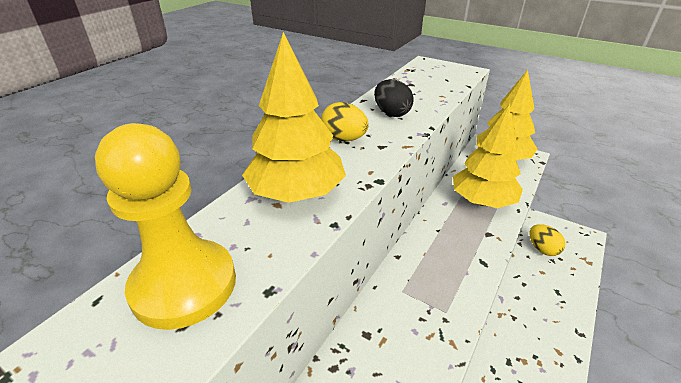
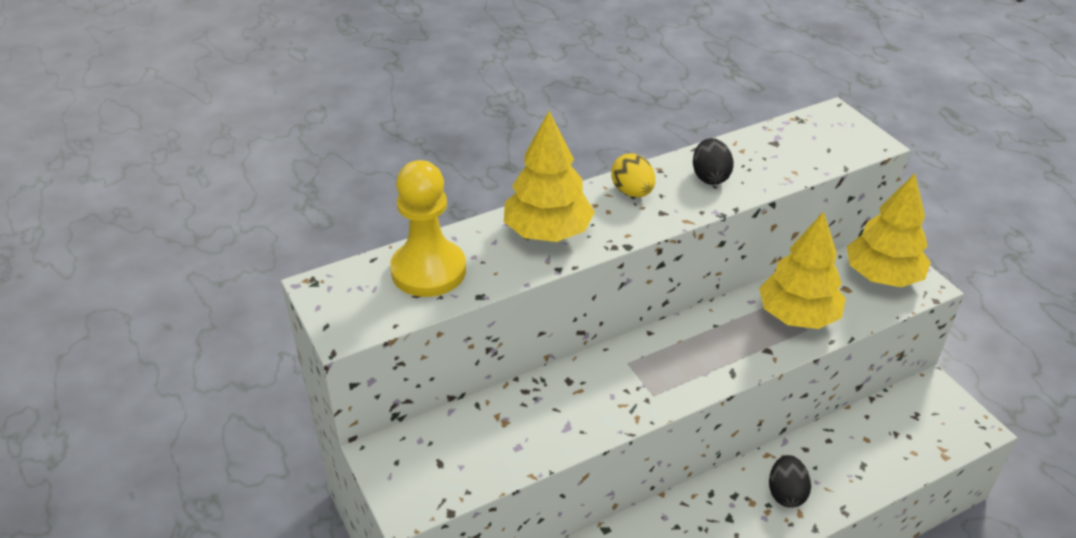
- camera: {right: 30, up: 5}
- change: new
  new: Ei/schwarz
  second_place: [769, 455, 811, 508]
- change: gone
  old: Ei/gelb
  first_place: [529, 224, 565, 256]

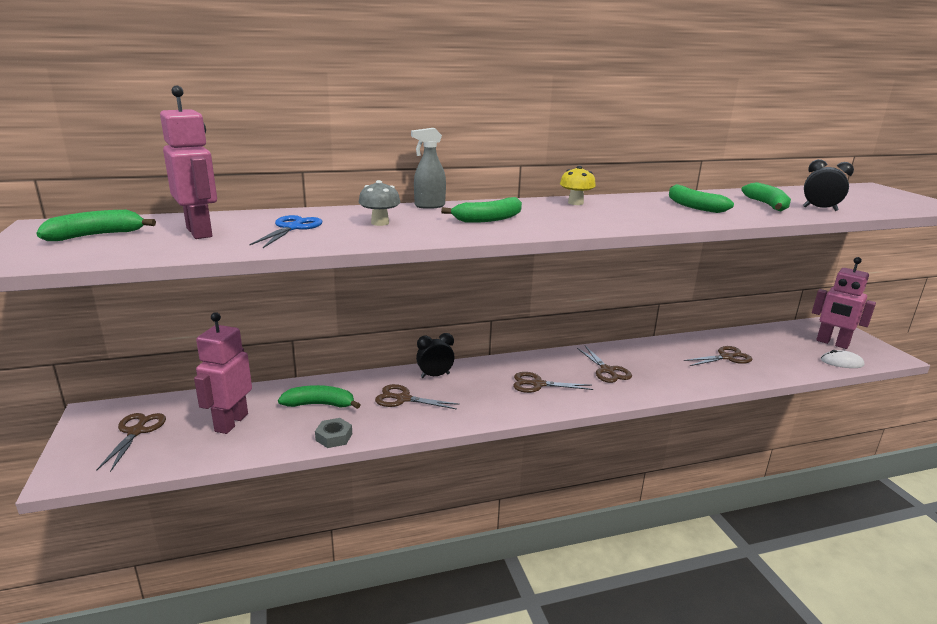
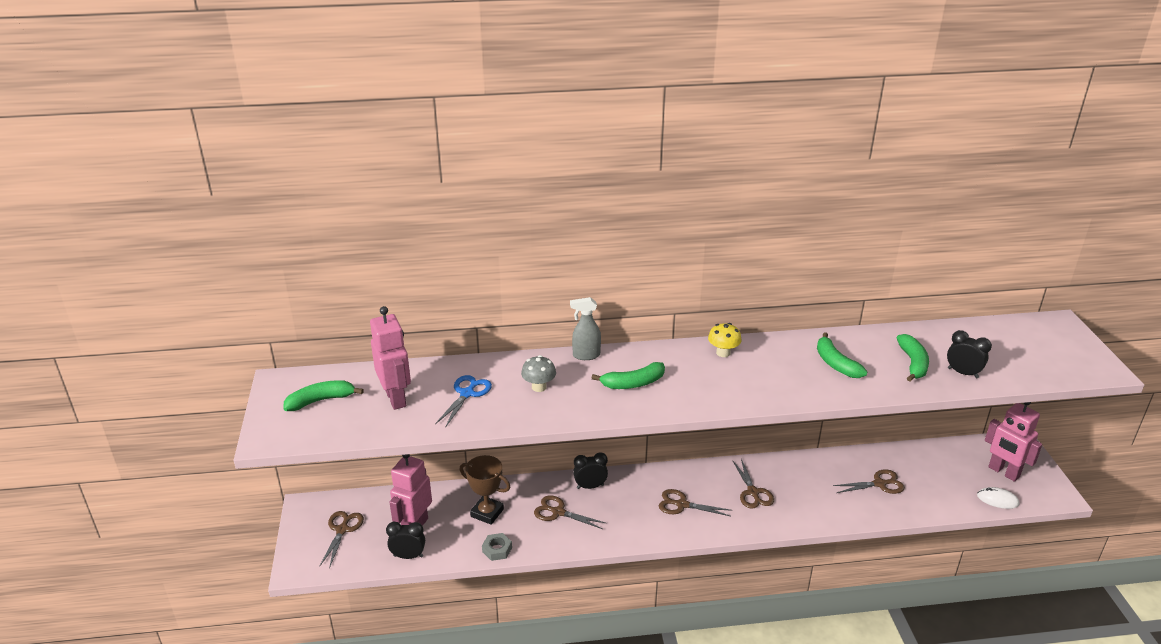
- camera: {right: 10, up: 10}
- change: new
  new: Wecker/schwarz
  second_place: [386, 522, 425, 559]
- change: swapped
  old: Banane/grün
  new: Pokal/braun
  first_place: [278, 385, 361, 409]
  second_place: [459, 455, 510, 525]

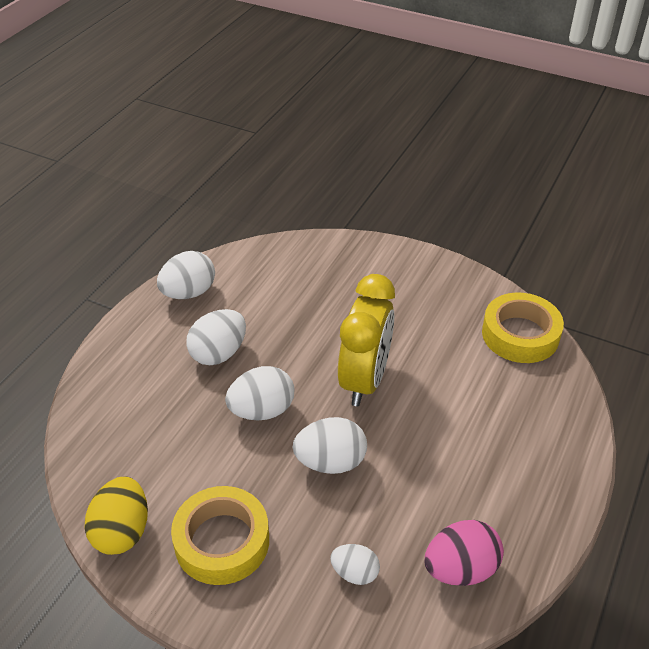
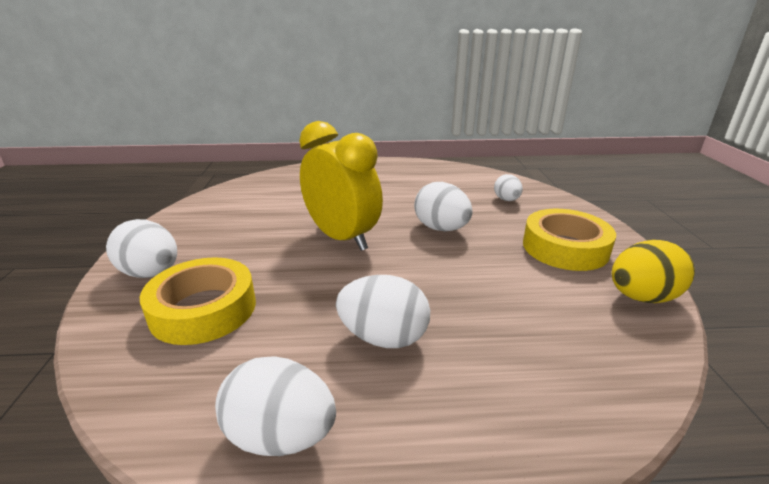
- camera: {right: -120, up: -15}
- change: shifted
  old: Ei/weiß
  first_place: [225, 366, 295, 421]
  second_place: [106, 219, 177, 278]
- change: shifted
  old: Klebeband/gelb
  first_place: [482, 293, 564, 363]
  second_place: [140, 257, 256, 345]
- change: rotated
  old: Wecker/gelb
  first_place: [338, 274, 395, 406]
  second_place: [299, 121, 383, 251]
  degrees: 60
- change: gone
  old: Ei/rosa
  first_place: [425, 520, 504, 586]

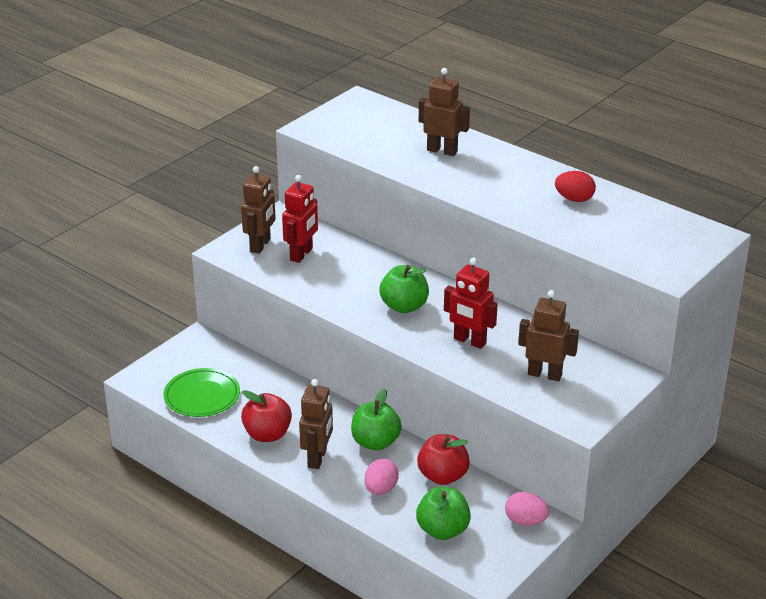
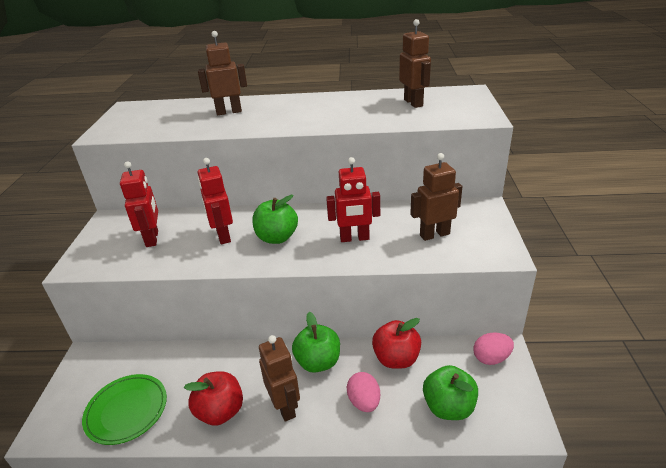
- camera: {right: -35, up: 0}
- change: new
  new: Roboter/rot
  second_place: [198, 158, 233, 244]
- change: shifted
  old: Roboter/braun
  first_place: [241, 166, 276, 254]
  second_place: [399, 19, 431, 108]
- change: gone
  old: Ei/rot
  first_place: [555, 171, 596, 202]

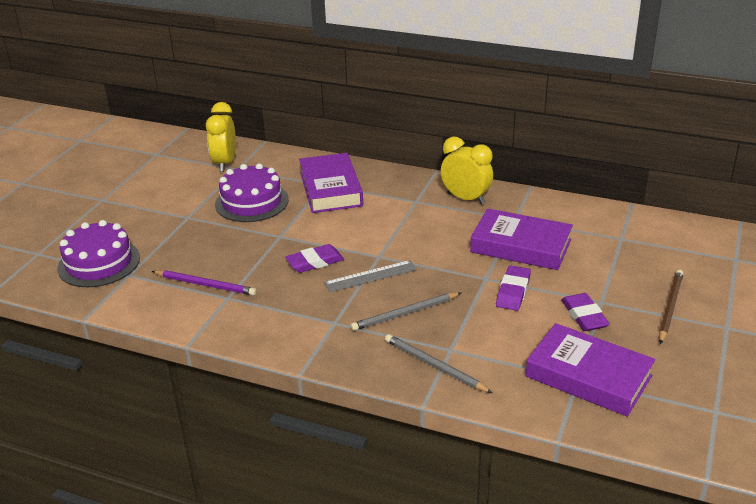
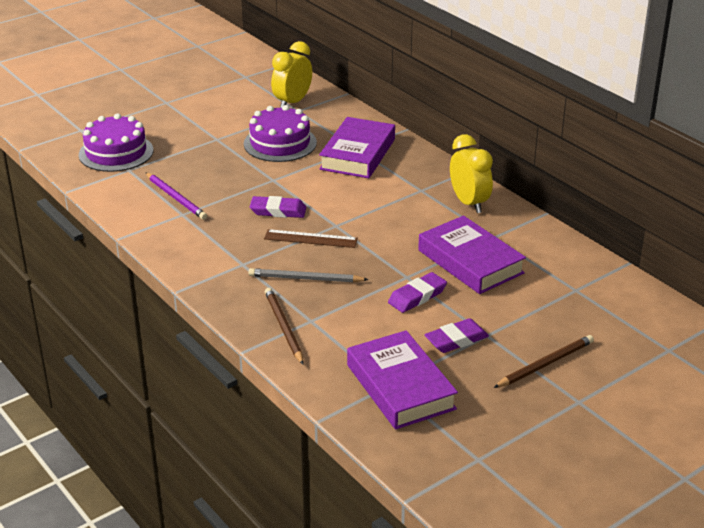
- camera: {right: 30, up: 0}
- change: repainted
  old: Lineal/grau
  new: Lineal/braun
  first_place: [324, 260, 417, 292]
  second_place: [264, 229, 358, 248]
- change: repainted
  old: Bleistift/grau
  new: Bleistift/braun
  first_place: [385, 334, 492, 393]
  second_place: [265, 288, 304, 364]
- change: rotated
  old: Radiergummi/lila
  first_place: [561, 293, 610, 331]
  second_place: [424, 318, 489, 353]
  degrees: 45

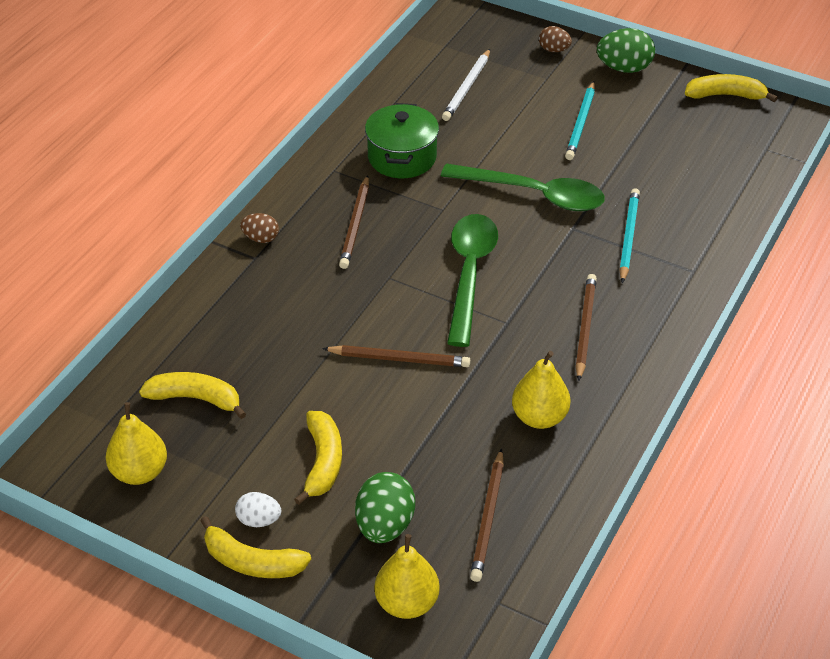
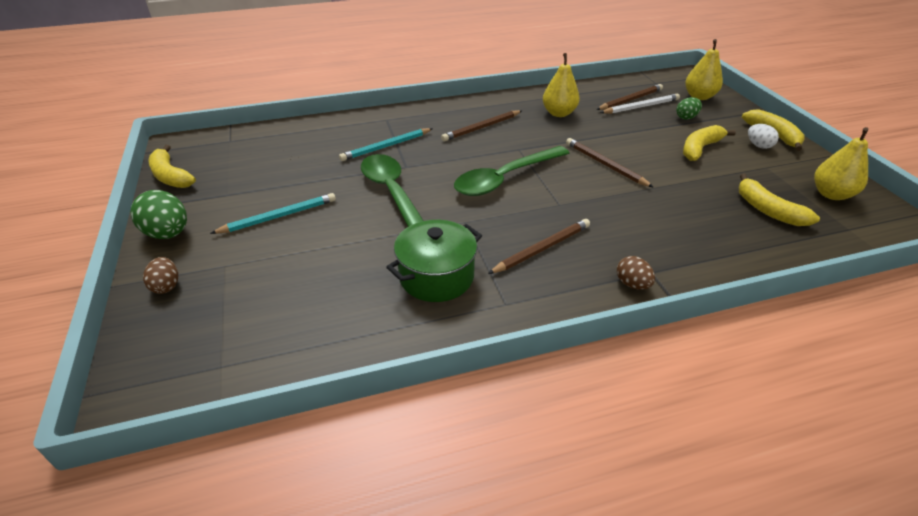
- camera: {right: -135, up: -5}
- change: shifted
  old: Bleistift/weiß
  first_place: [442, 49, 490, 121]
  second_place: [600, 94, 680, 114]
- change: scaled
  old: Ei/grün
  first_place: [355, 472, 415, 543]
  second_place: [676, 97, 702, 120]
  factor: 0.59

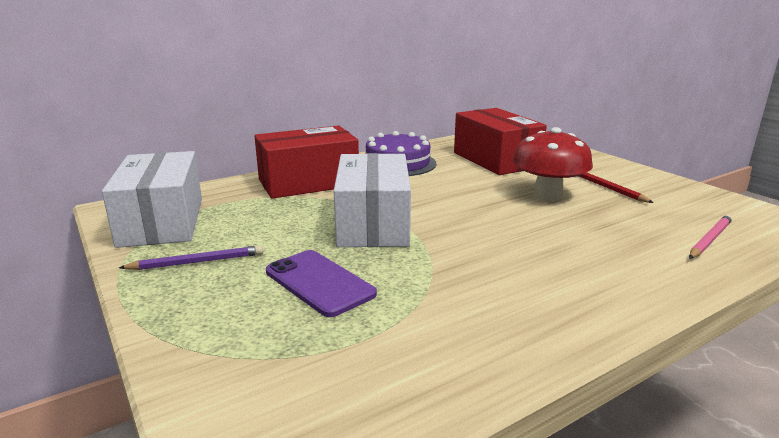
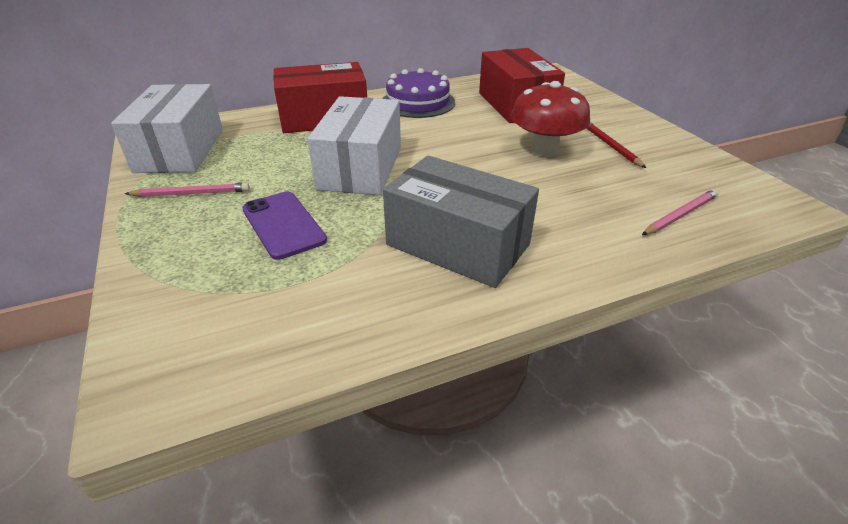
- camera: {right: 10, up: 15}
- change: repainted
  old: Bleistift/lila
  new: Bleistift/rosa
  first_place: [119, 245, 263, 270]
  second_place: [125, 183, 250, 197]
- change: new
  new: Schachtel/grau
  second_place: [383, 155, 539, 288]

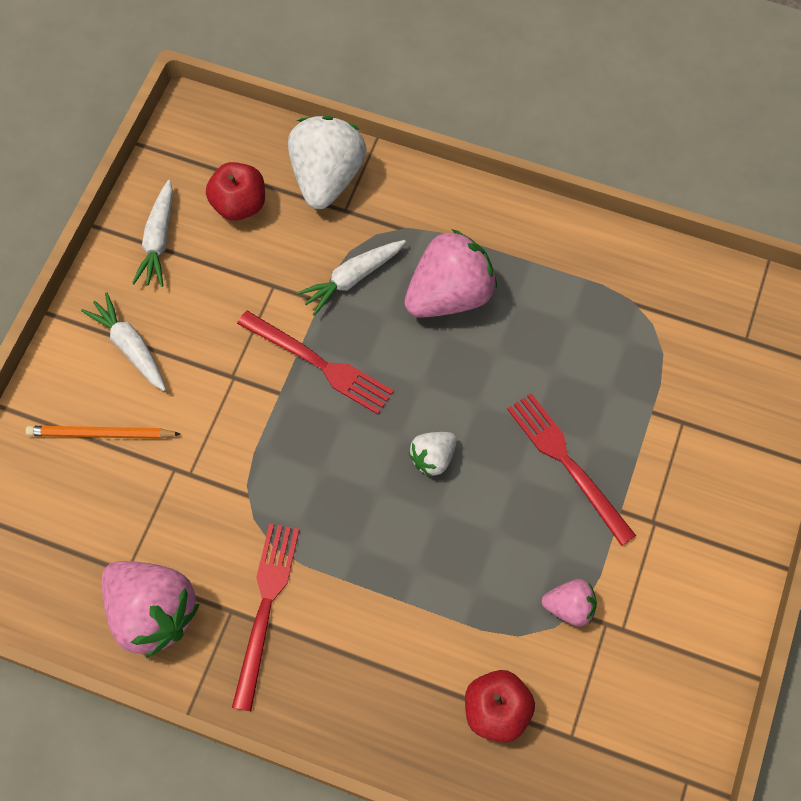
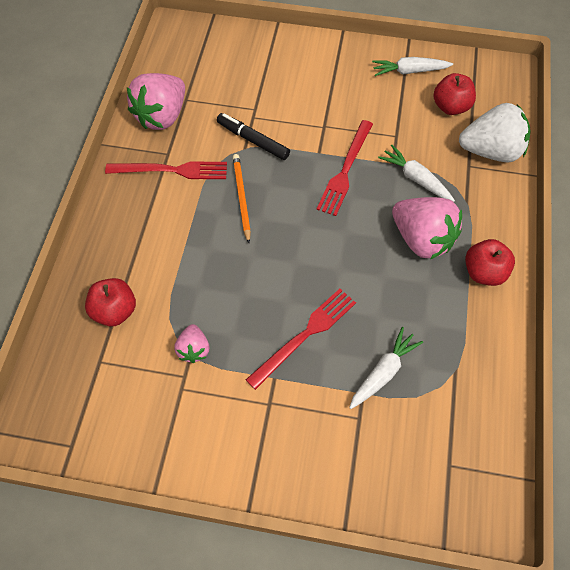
- camera: {right: 80, up: -5}
- change: new
  new: Filzstift/schwarz
  second_place: [217, 113, 290, 160]
- change: shifted
  old: Bleistift/orange
  first_place: [26, 426, 180, 439]
  second_place: [233, 154, 251, 243]
- change: shifted
  old: Karotte/weiß
  first_place: [81, 292, 166, 391]
  second_place: [349, 327, 423, 409]
- change: new
  new: Apfel/rot
  second_place: [465, 239, 515, 286]
- change: gone
  old: Erdbeere/weiß
  first_place: [408, 432, 457, 477]

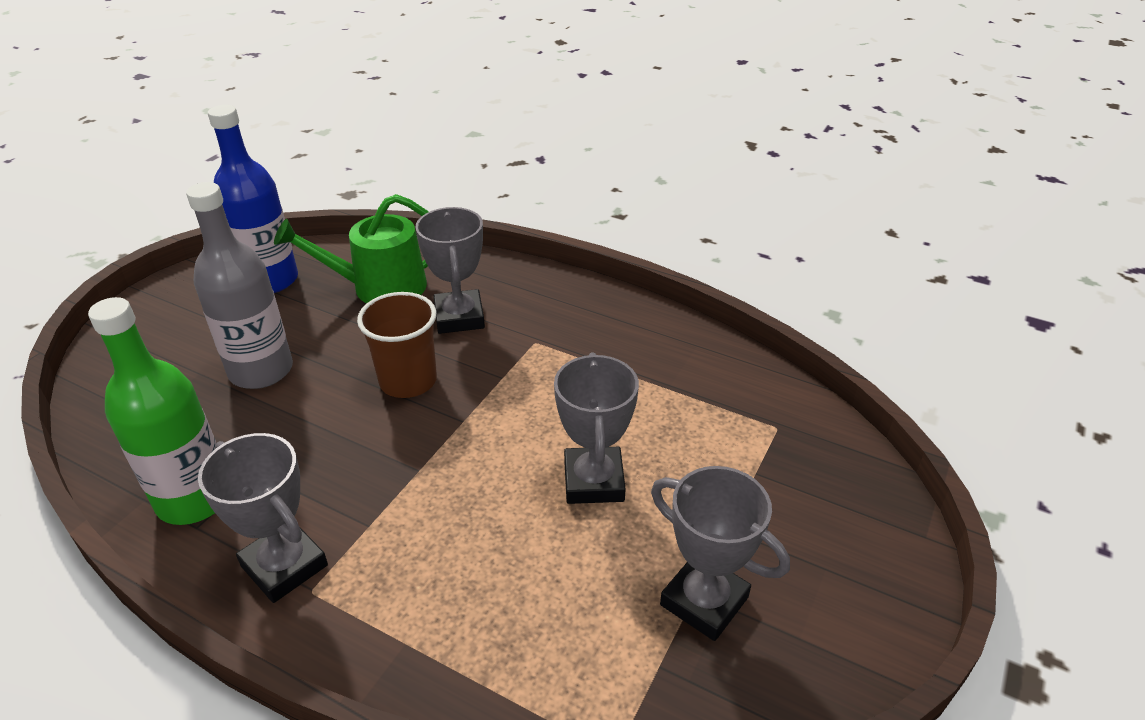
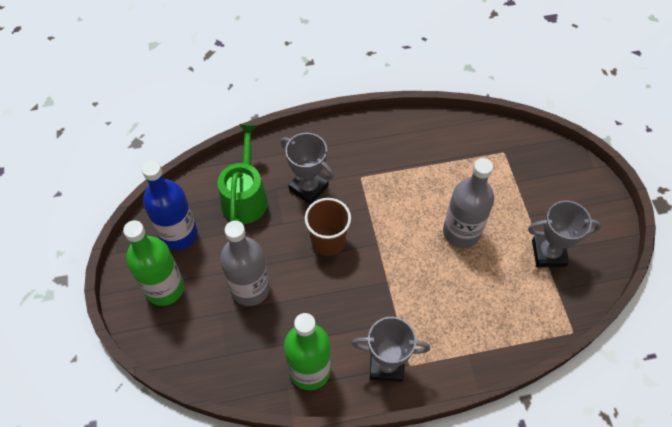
- camera: {right: -40, up: 20}
- change: new
  new: Flasche/grün
  second_place: [123, 220, 184, 306]
- change: rotated
  old: Gießkanne/grün
  first_place: [274, 194, 429, 303]
  second_place: [218, 124, 268, 224]
  degrees: 150
- change: swapped
  old: Pokal/grau
  new: Flasche/grau
  first_place: [554, 352, 639, 504]
  second_place: [443, 158, 494, 248]

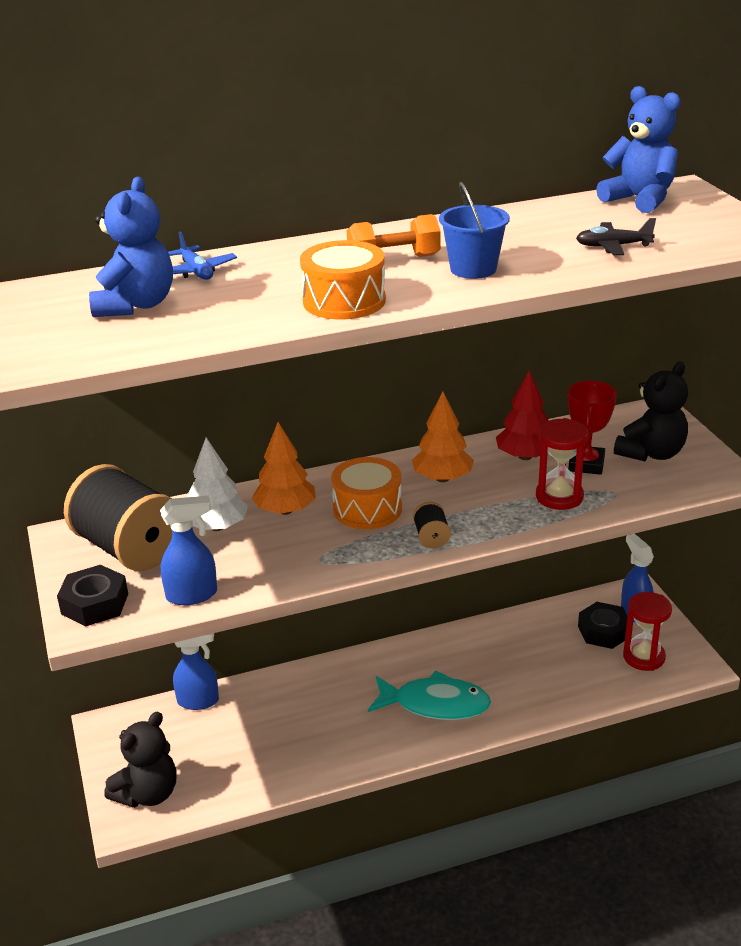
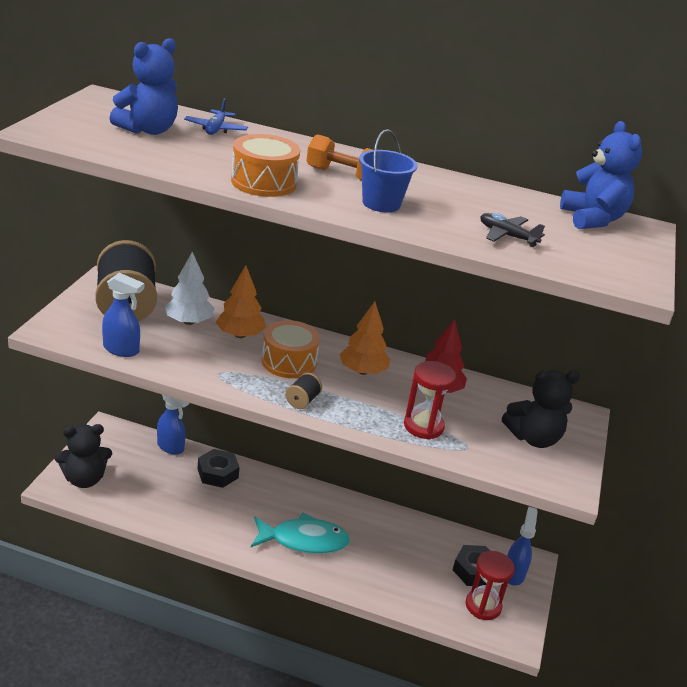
- camera: {right: 30, up: 0}
- change: shifted
  old: Sechskantmutter/schwarz
  first_place: [57, 565, 128, 626]
  second_place: [198, 449, 240, 488]
- change: rotated
  old: Fisch/türkis
  first_place: [368, 671, 491, 720]
  second_place: [251, 513, 350, 554]
  degrees: -45
- change: gone
  old: Pokal/rot
  first_place: [568, 381, 617, 475]

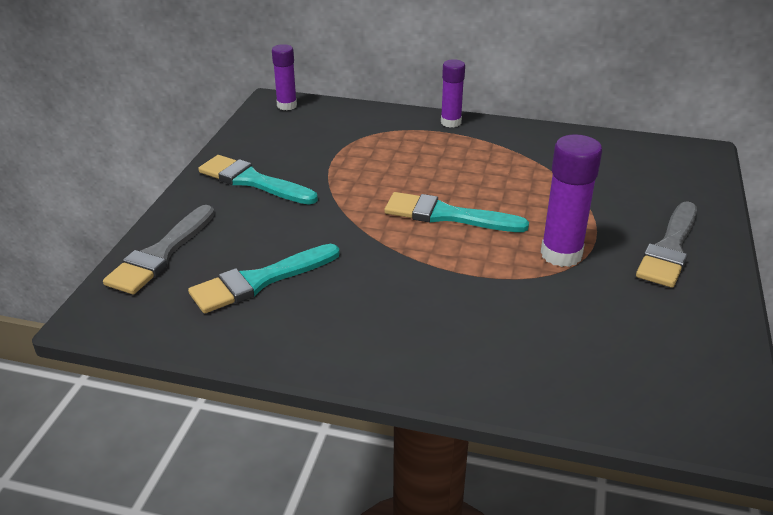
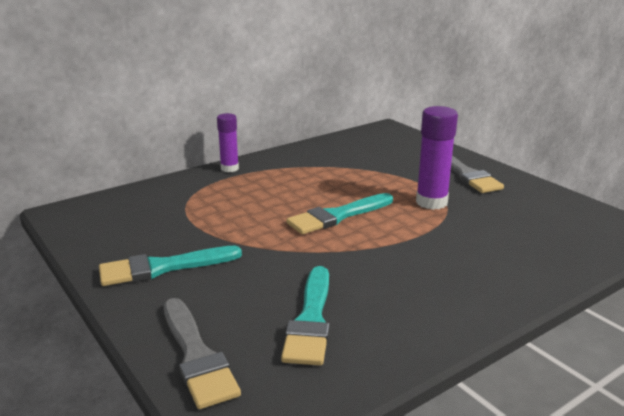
- camera: {right: -50, up: -10}
- change: gone
  old: Klebestift/lila
  first_place: [272, 44, 297, 110]

